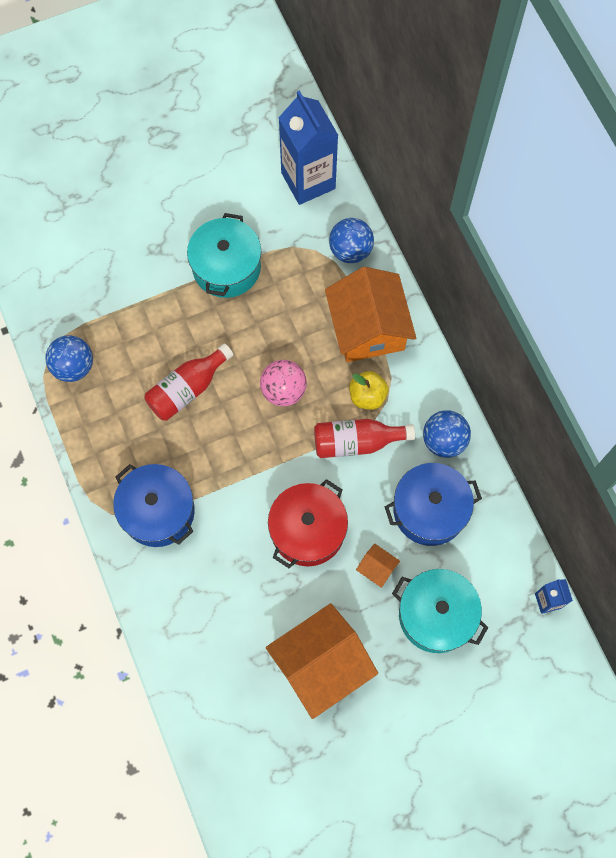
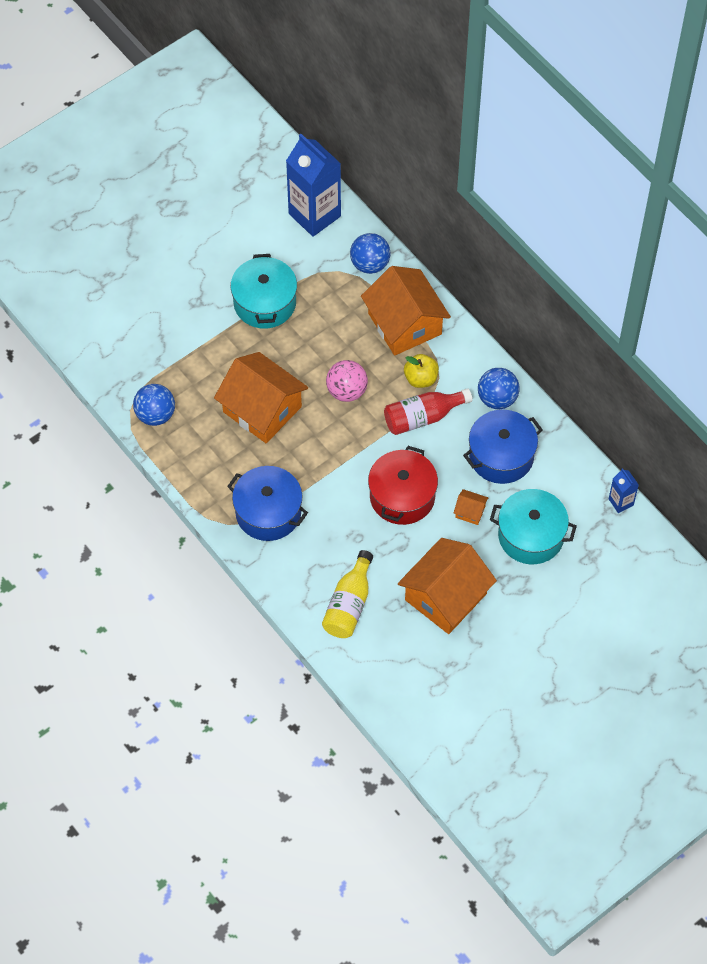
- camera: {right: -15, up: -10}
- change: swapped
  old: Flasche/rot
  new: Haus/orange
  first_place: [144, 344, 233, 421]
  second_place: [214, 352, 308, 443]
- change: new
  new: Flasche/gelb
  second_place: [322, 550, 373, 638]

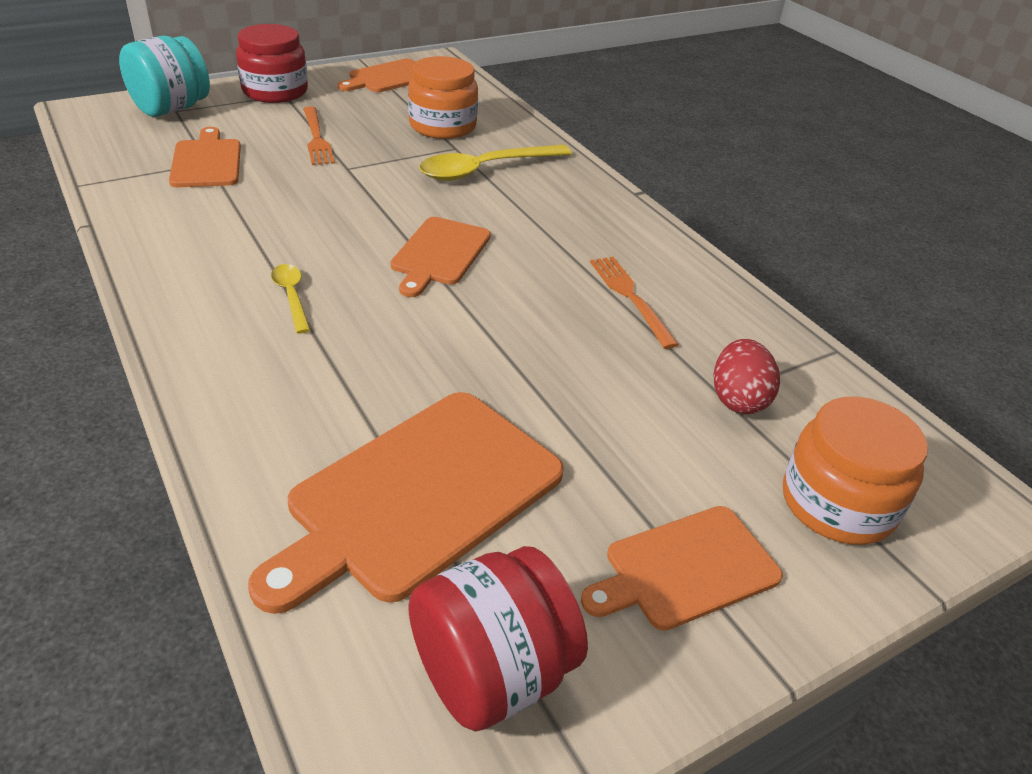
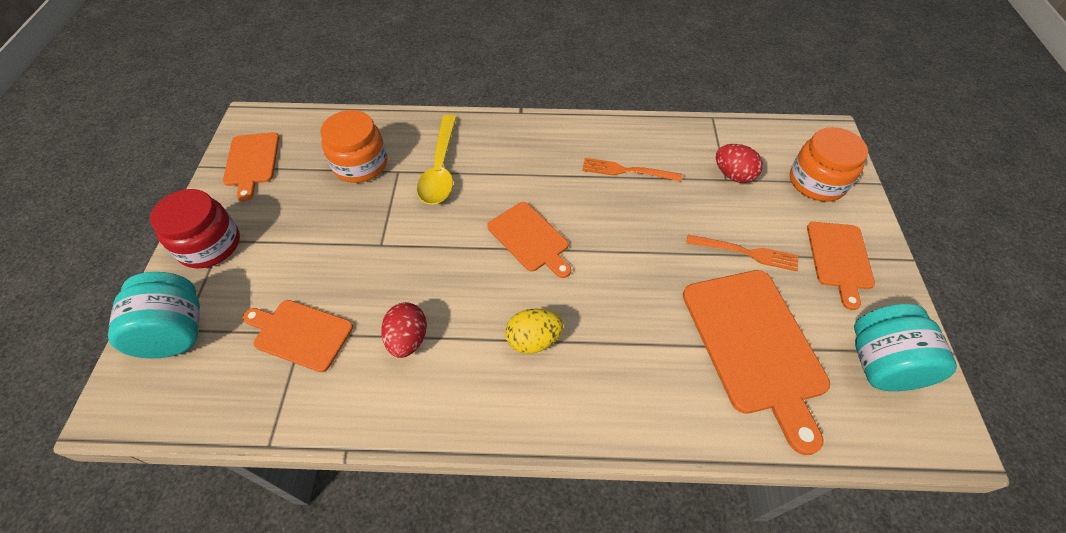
- camera: {right: -55, up: 15}
- change: new
  new: Ei/rot
  second_place: [381, 302, 427, 358]
- change: swapped
  old: Löffel/gelb
  new: Ei/gelb
  first_place: [271, 264, 310, 333]
  second_place: [505, 308, 563, 354]
- change: shifted
  old: Gabel/orange
  first_place: [303, 106, 335, 165]
  second_place: [686, 235, 798, 271]
- change: repainted
  old: Einmachglas/rot
  new: Einmachglas/türkis
  first_place: [408, 546, 588, 732]
  second_place: [854, 304, 957, 391]

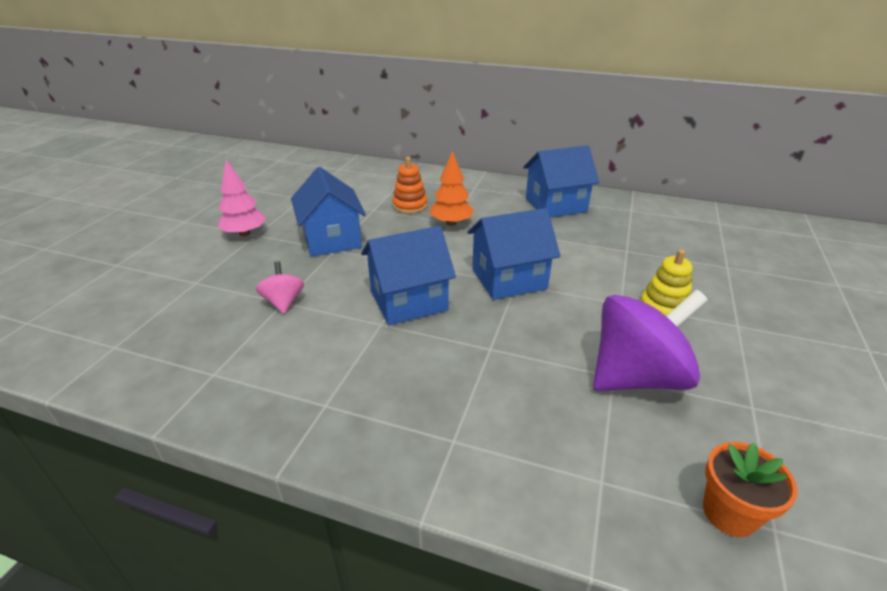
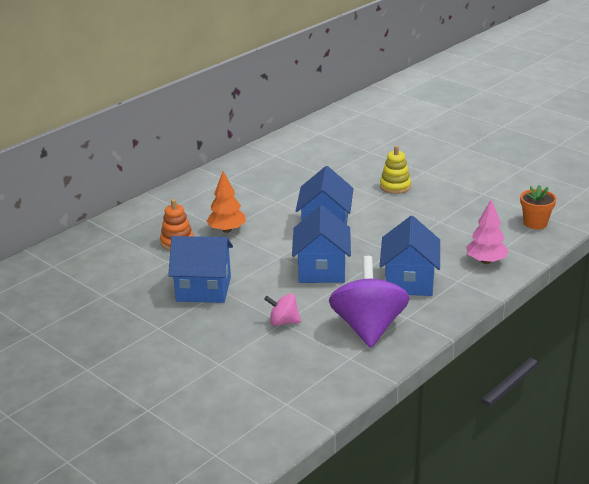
- camera: {right: -65, up: -5}
- change: shifted
  old: Kreisel/lila
  first_place: [593, 290, 708, 391]
  second_place: [329, 256, 409, 348]
- change: shifted
  old: Haus/blau
  first_place: [523, 145, 599, 218]
  second_place: [380, 216, 440, 296]
- change: shifted
  old: Baum/rosa
  first_place: [218, 160, 266, 236]
  second_place: [466, 199, 509, 264]

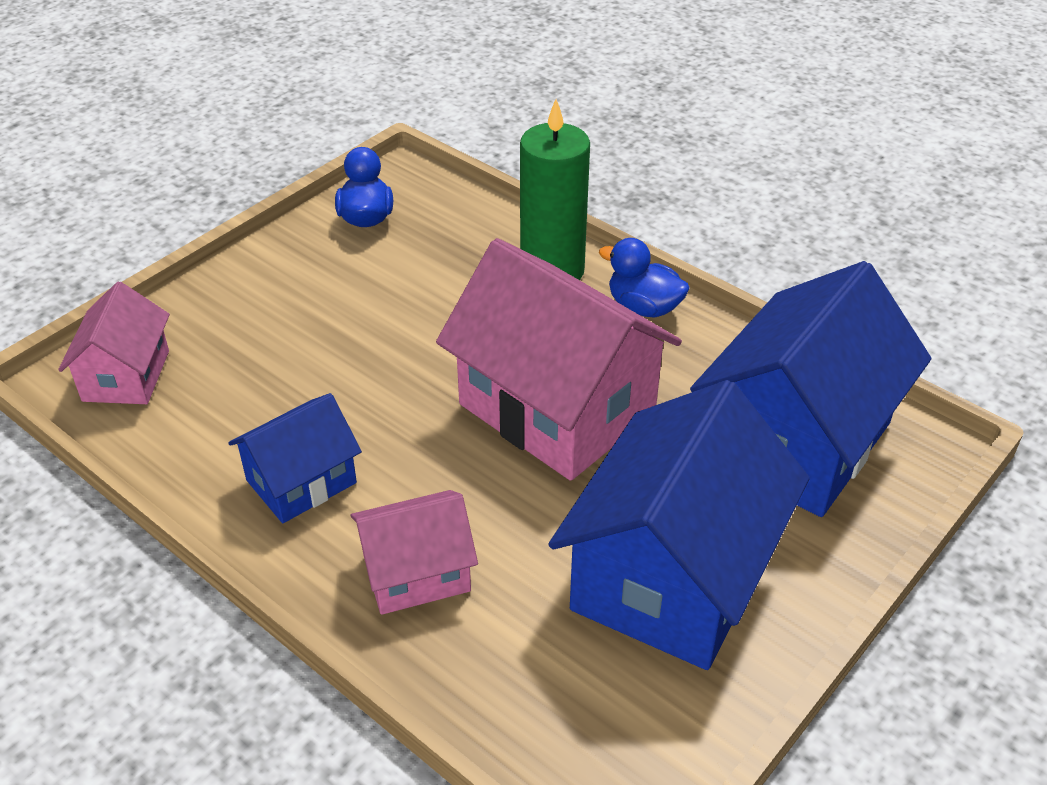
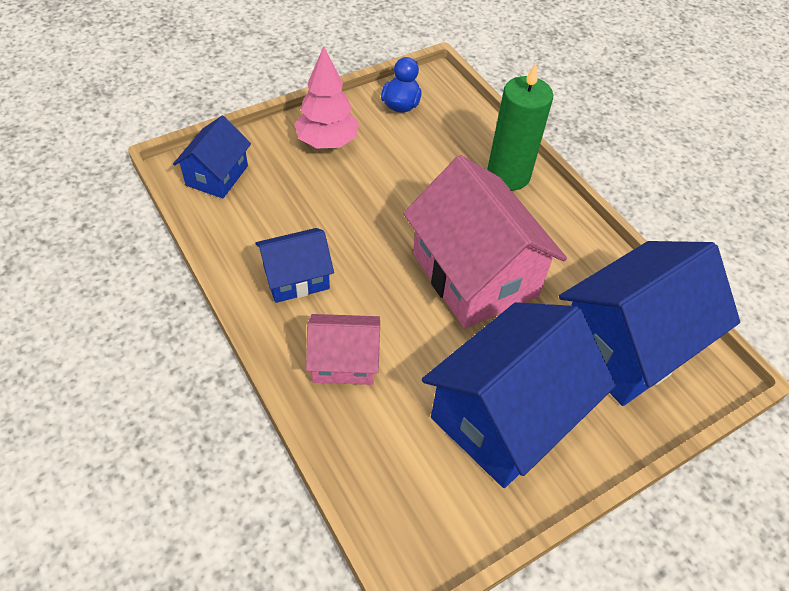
- camera: {right: 15, up: 10}
- change: repainted
  old: Haus/rosa
  new: Haus/blau
  first_place: [58, 282, 170, 404]
  second_place: [173, 116, 251, 198]
- change: new
  new: Baum/rosa
  second_place: [294, 46, 359, 148]
- change: gone
  old: Ente/blau
  first_place: [599, 238, 690, 318]

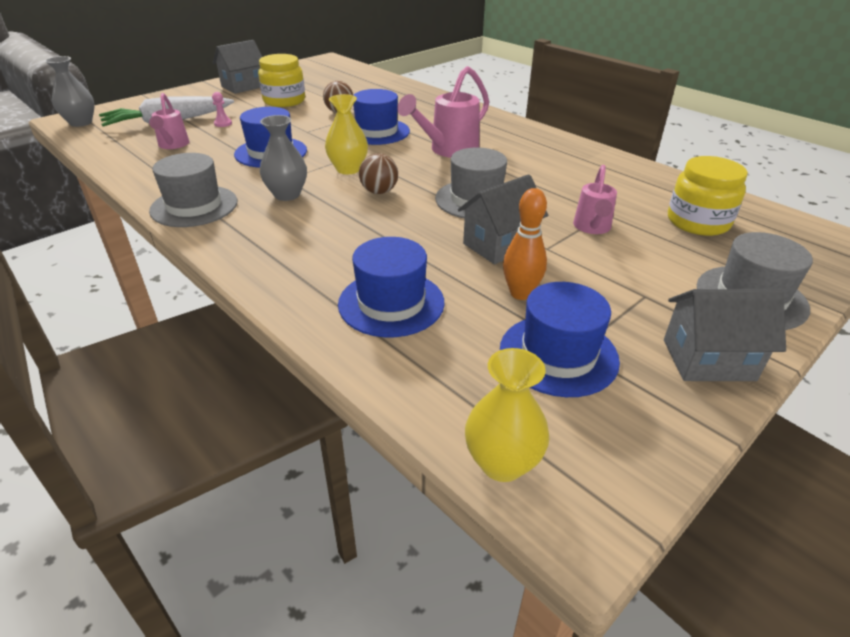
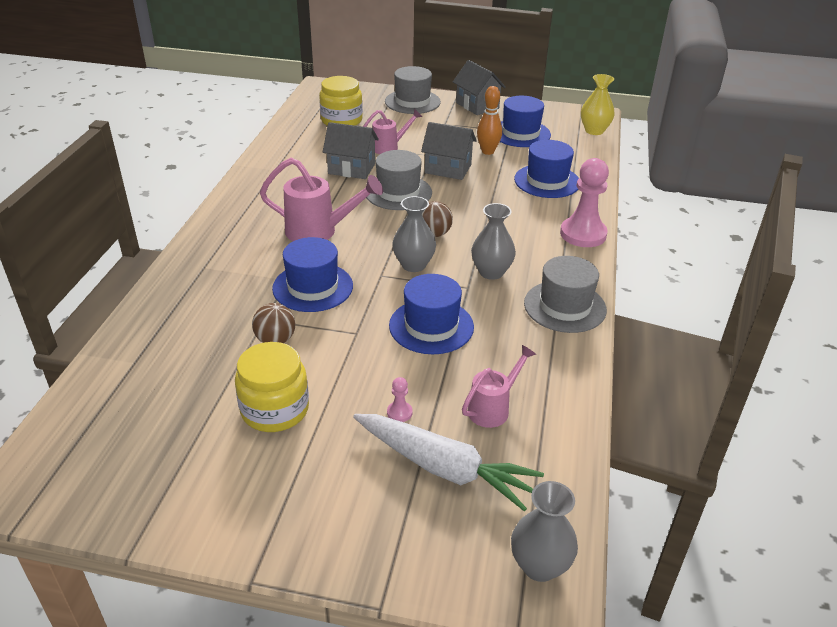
- camera: {right: -125, up: 0}
- change: shifted
  old: Haus/grau
  first_place: [213, 40, 262, 94]
  second_place: [323, 122, 379, 179]
- change: repainted
  old: Vase/gelb
  new: Vase/grau
  first_place: [325, 94, 368, 174]
  second_place: [392, 196, 436, 272]
- change: new
  new: Bauer/rosa
  second_place: [560, 158, 609, 247]

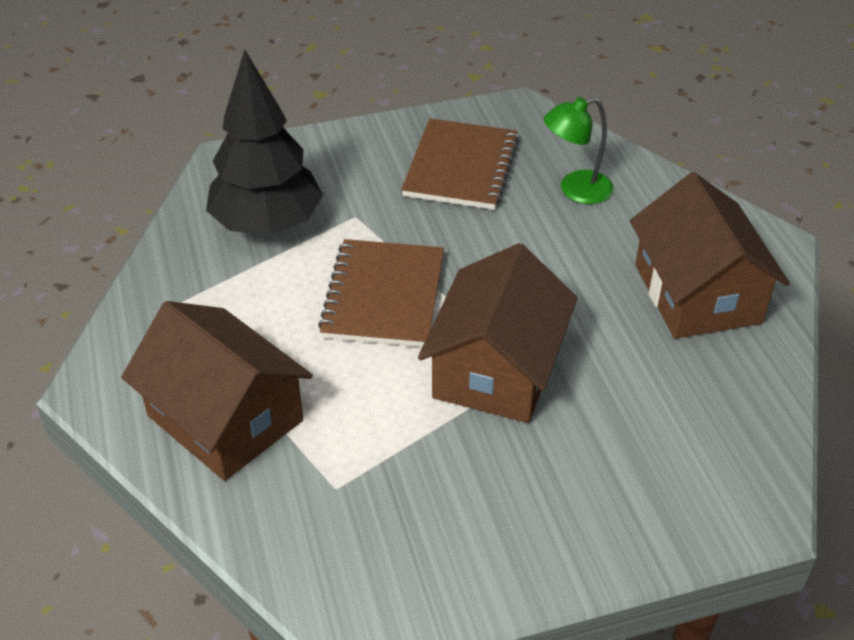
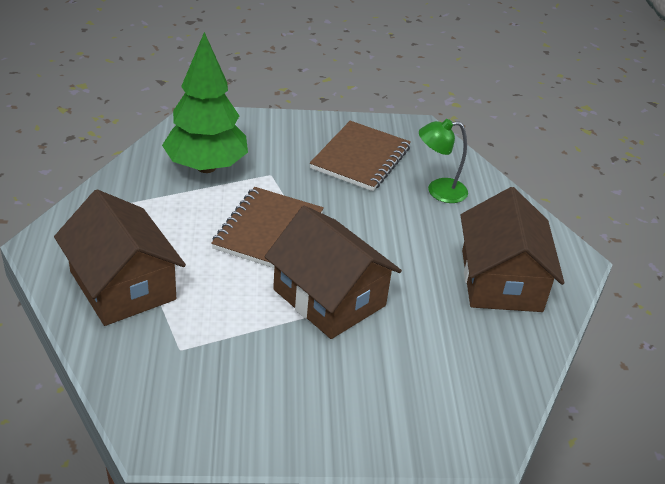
- camera: {right: 10, up: -5}
- change: repainted
  old: Baum/schwarz
  new: Baum/grün
  first_place: [206, 50, 323, 235]
  second_place: [162, 32, 248, 173]
- change: rotated
  old: Haus/braun
  first_place: [418, 243, 578, 423]
  second_place: [265, 206, 402, 339]
  degrees: -75

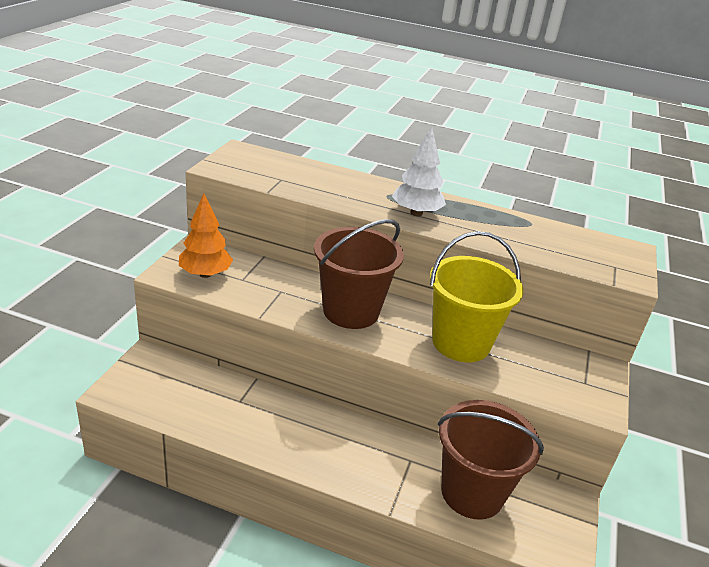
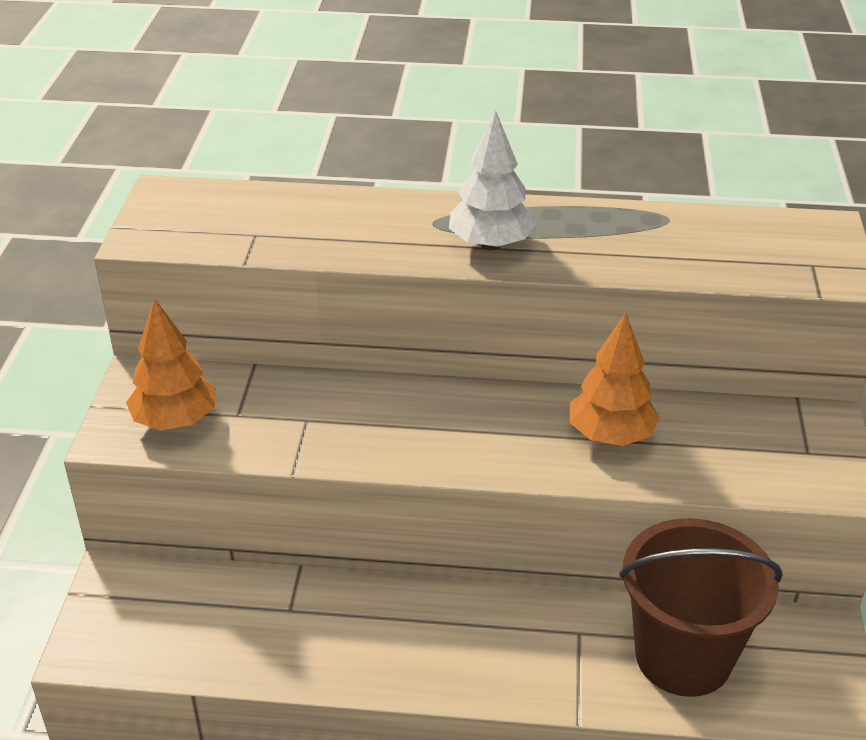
- camera: {right: -10, up: 5}
- change: swapped
  old: Eimer/gelb
  new: Baum/orange
  first_place: [430, 231, 524, 362]
  second_place: [570, 313, 660, 446]
- change: gone
  old: Eimer/braun
  first_place: [314, 219, 404, 329]

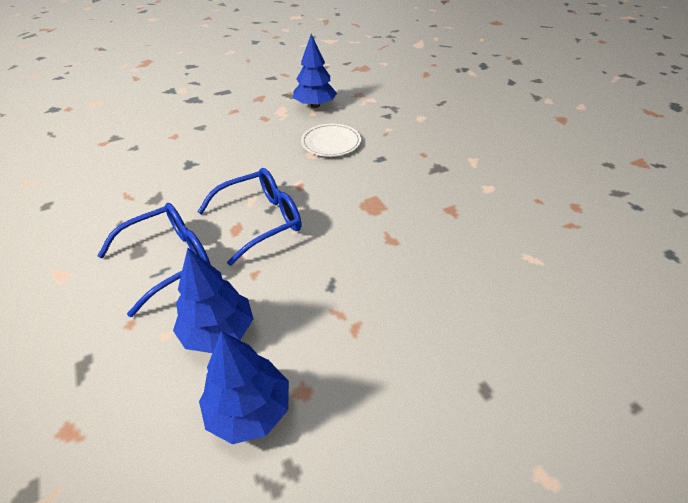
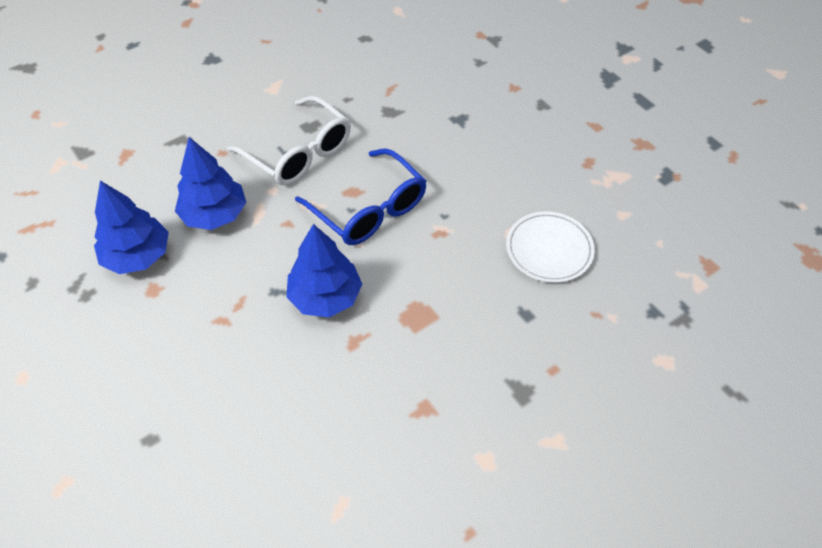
- camera: {right: 80, up: 10}
- change: repainted
  old: Brille/blau
  new: Brille/weiß
  first_place: [98, 203, 211, 317]
  second_place: [227, 96, 351, 185]
- change: shifted
  old: Baum/blau
  first_place: [293, 34, 337, 108]
  second_place: [286, 224, 362, 318]

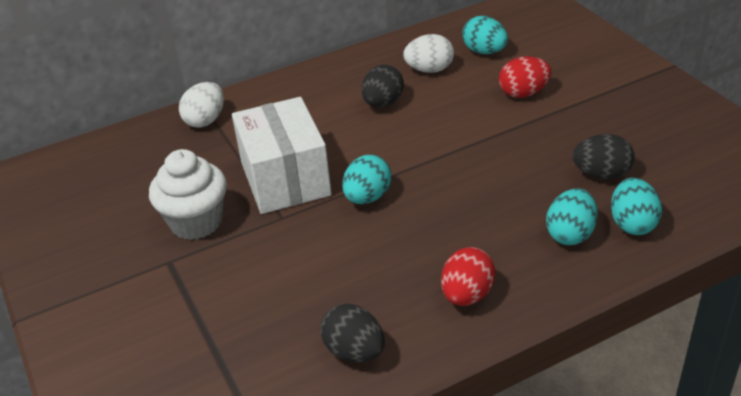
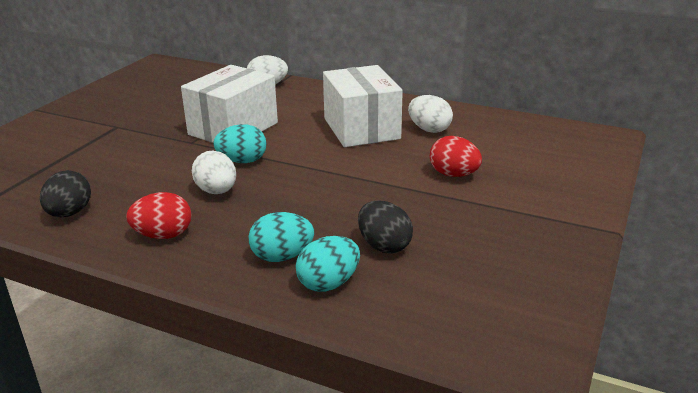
- camera: {right: 50, up: -10}
- change: new
  new: Ei/weiß
  second_place: [192, 151, 236, 194]
- change: swapped
  old: Ei/schwarz
  new: Schachtel/weiß
  first_place: [361, 65, 404, 108]
  second_place: [323, 65, 403, 147]
- change: gone
  old: Muffin/weiß
  first_place: [149, 149, 227, 240]
- change: gone
  old: Ei/türkis
  first_place: [462, 16, 508, 54]

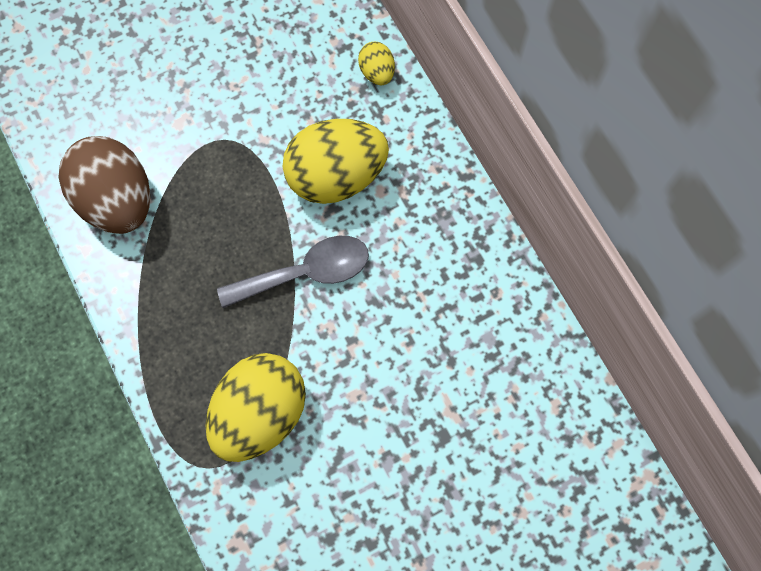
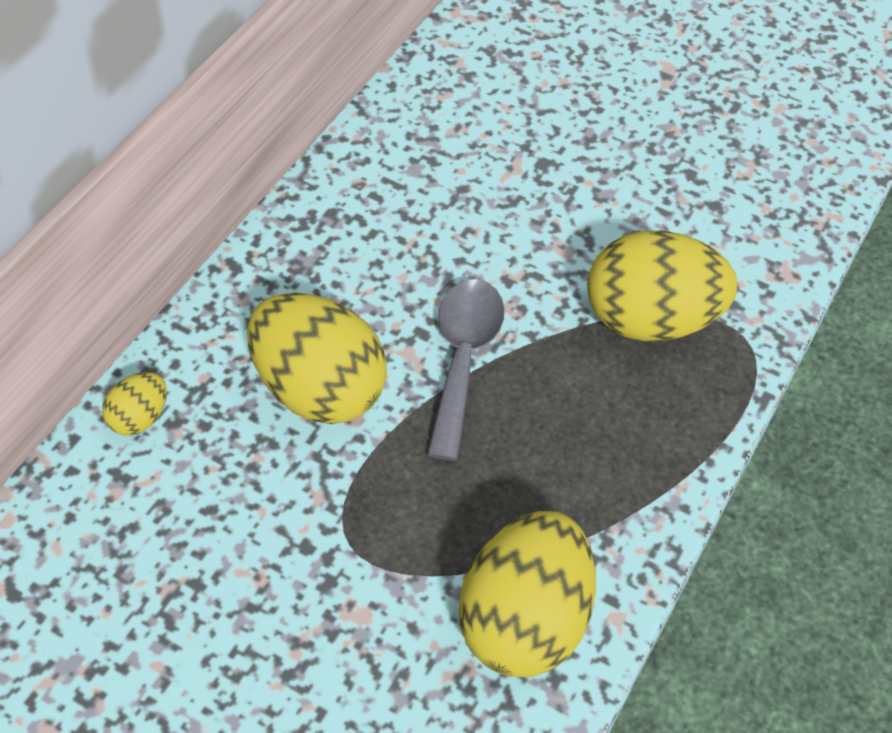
- camera: {right: -125, up: -20}
- change: rotated
  old: Löffel/grau
  first_place: [217, 236, 369, 308]
  second_place: [427, 279, 504, 461]
  degrees: 60
- change: repainted
  old: Ei/braun
  new: Ei/gelb
  first_place: [59, 136, 150, 234]
  second_place: [459, 511, 596, 677]

